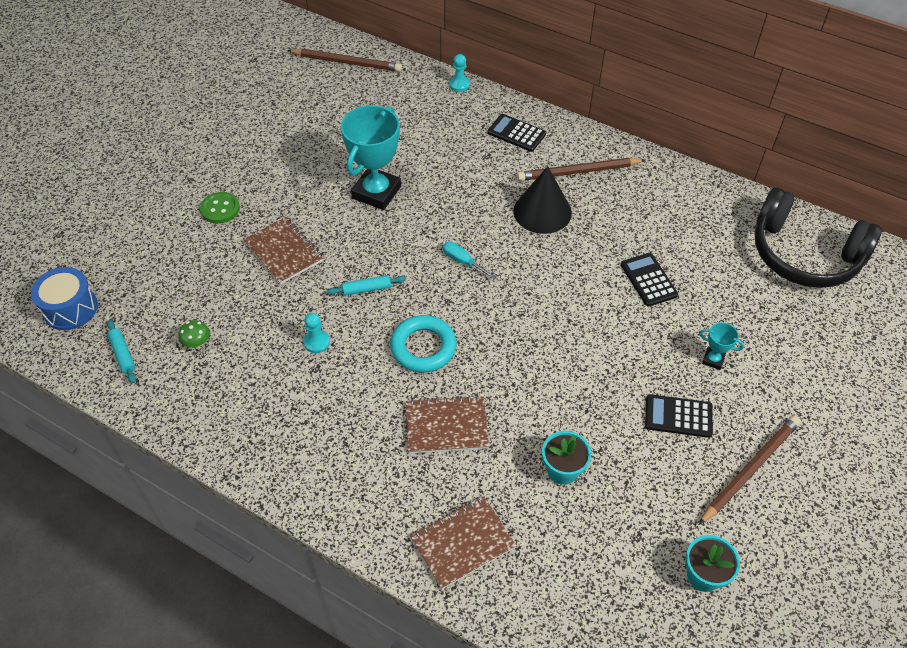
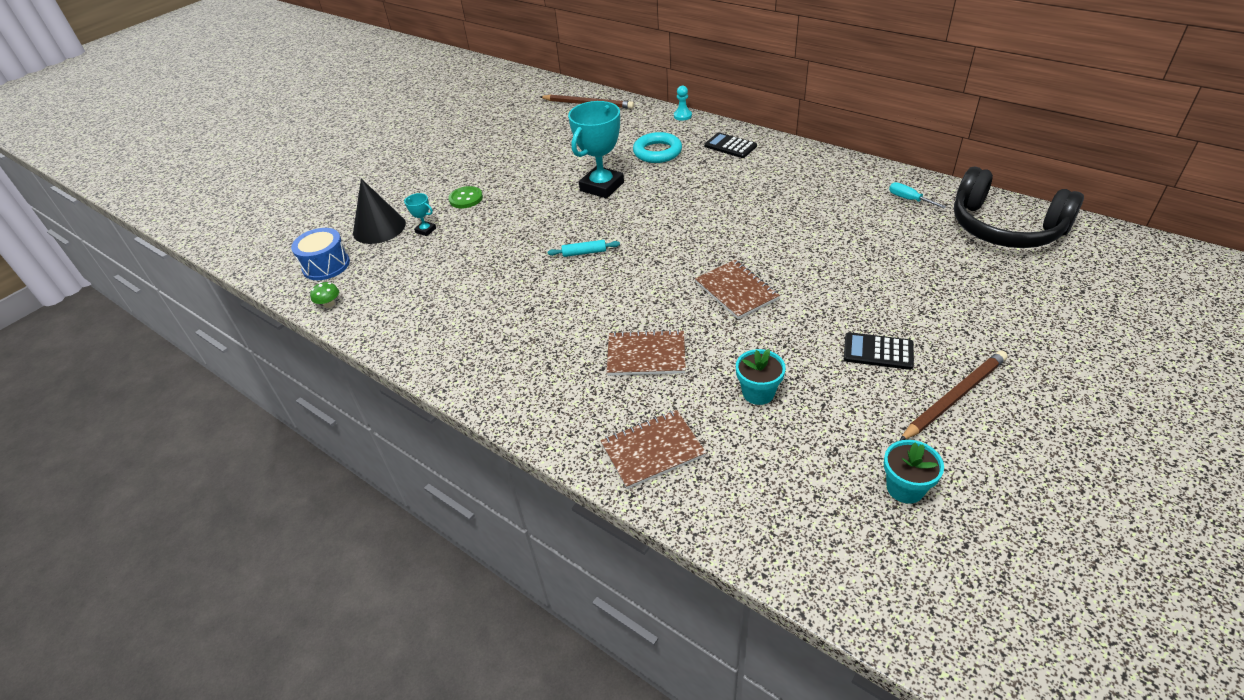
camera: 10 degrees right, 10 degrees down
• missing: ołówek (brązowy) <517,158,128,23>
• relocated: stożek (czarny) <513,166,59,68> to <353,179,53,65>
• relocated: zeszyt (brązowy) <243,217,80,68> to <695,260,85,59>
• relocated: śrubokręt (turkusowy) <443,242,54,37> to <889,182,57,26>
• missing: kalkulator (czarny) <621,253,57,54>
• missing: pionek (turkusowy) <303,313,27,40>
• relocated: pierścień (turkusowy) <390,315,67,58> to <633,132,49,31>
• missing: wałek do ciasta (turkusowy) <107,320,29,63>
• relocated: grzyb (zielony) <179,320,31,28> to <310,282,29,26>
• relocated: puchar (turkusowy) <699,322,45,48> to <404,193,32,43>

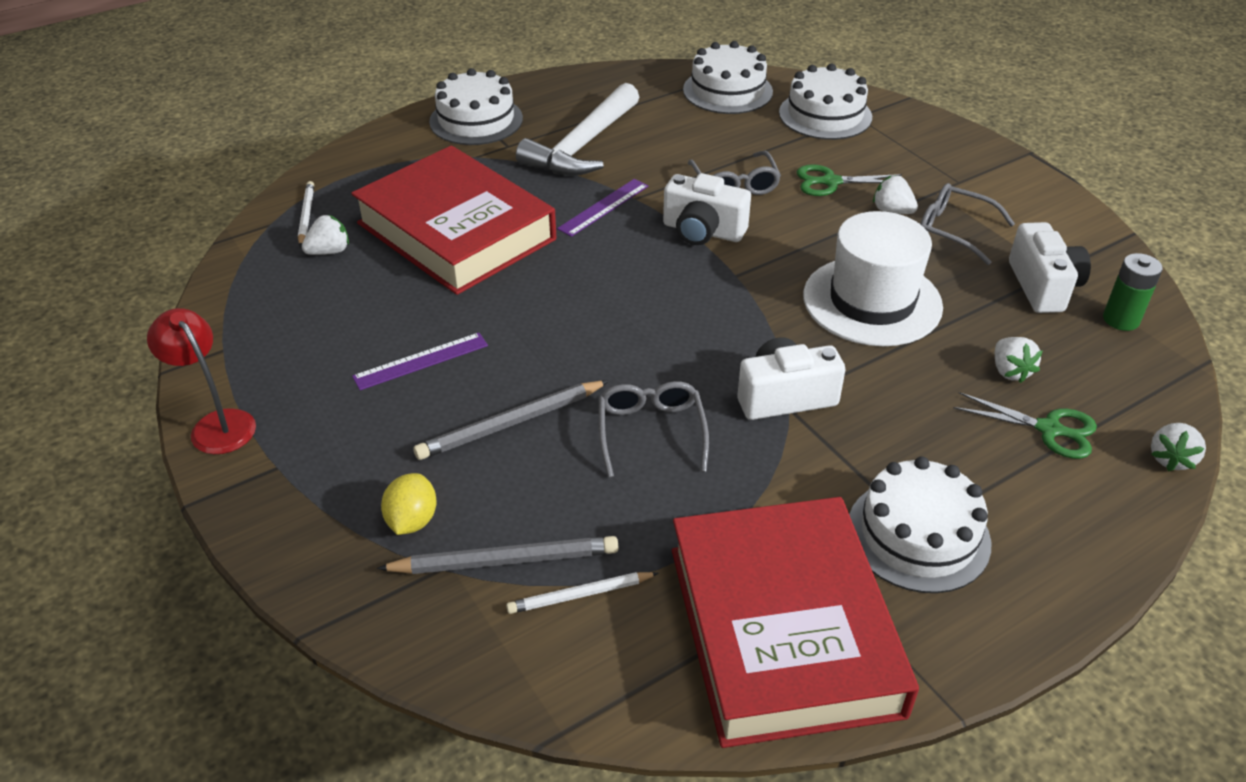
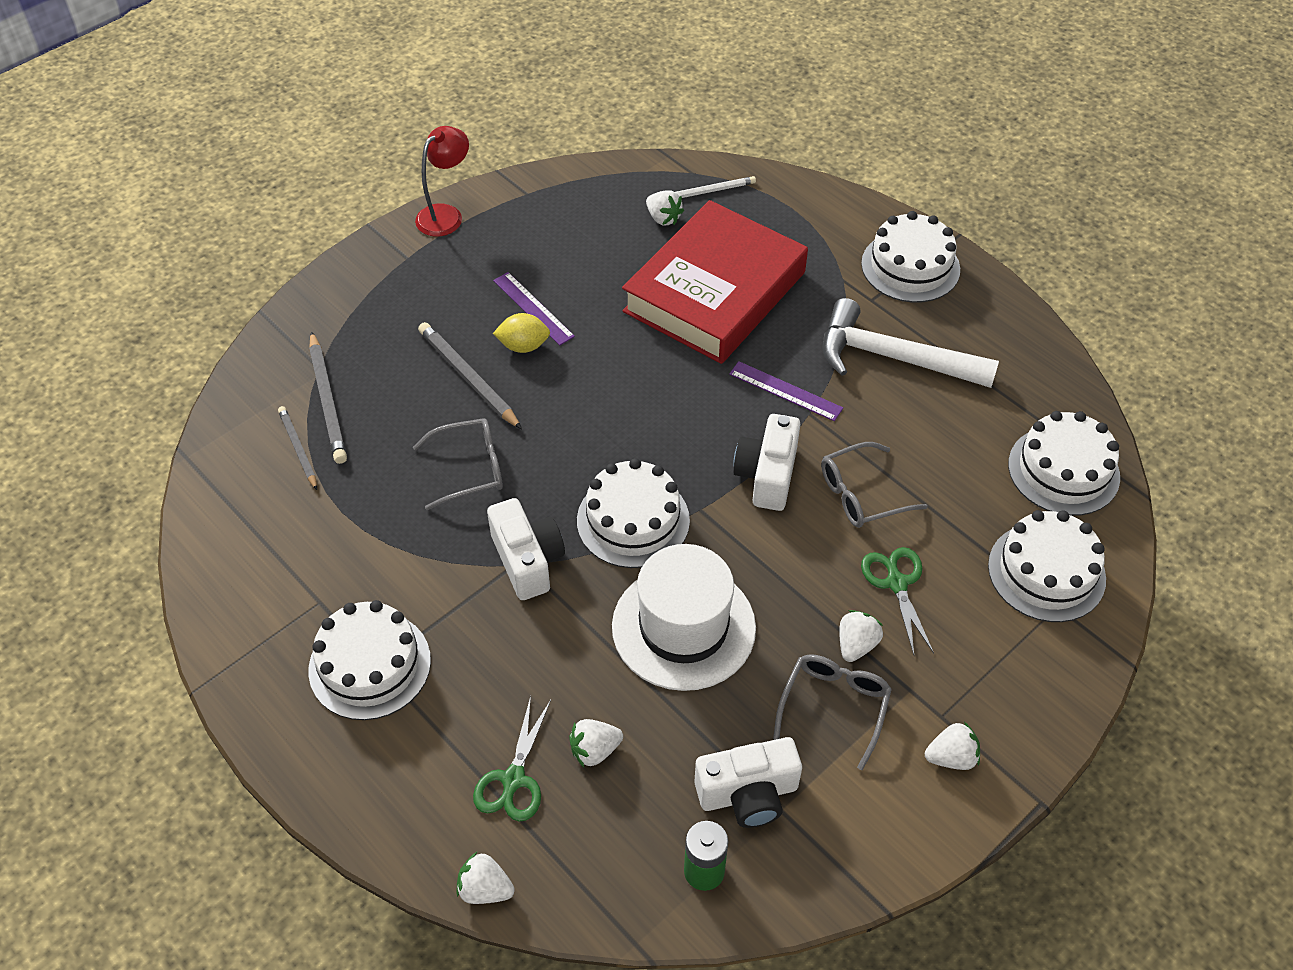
camera: 80 degrees right, 10 degrees up
• relocated: cytryna (żółty) <381,473,56,62> to <493,313,57,40>
• missing: książka (czerwony) <672,497,247,251>
• colour: ołówek (biały) <506,572,152,42> to ołówek (szary) <278,406,39,84>
• appeared: tort (biały) <577,458,113,110>
• appeared: truskawka (biały) <925,722,55,48>

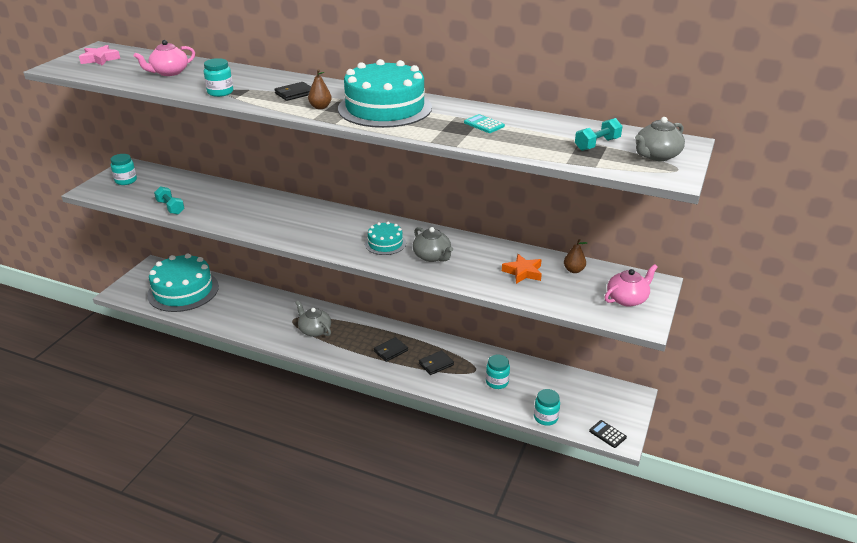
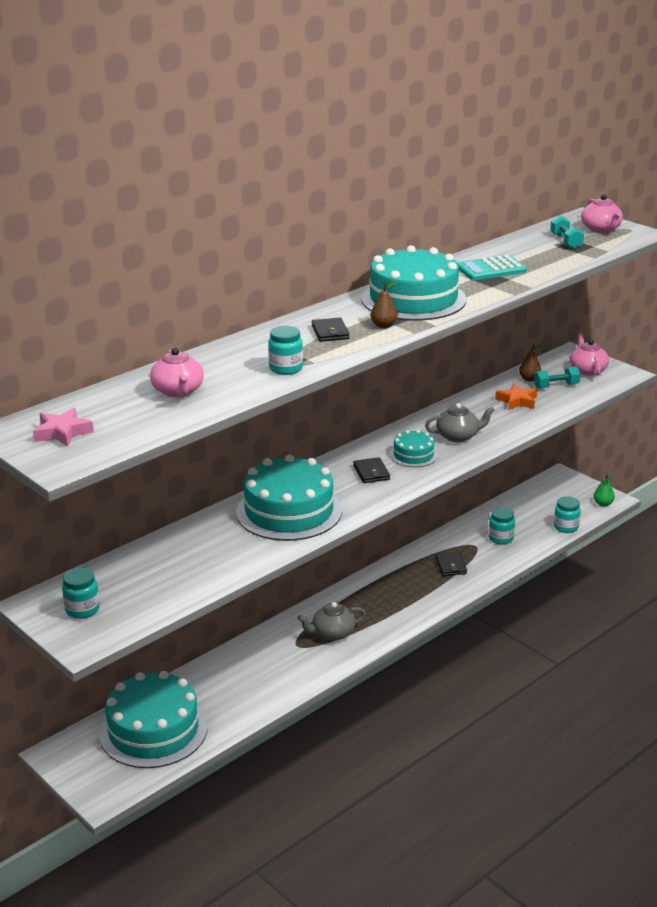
camera: 65 degrees left, 5 degrees down
• size: kalkulator (turkusowy) <464,114,41,19> = <457,255,70,25> x1.69
• colour: imbryk (szary) <635,117,50,44> to imbryk (różowy) <581,194,42,39>
• relocated: hantel (turkusowy) <154,186,31,29> to <534,367,47,22>
• relocated: portfel (czarny) <374,337,34,25> to <353,457,37,26>
• exchanged: kalkulator (czarny) <589,420,38,28> to gruszka (zielony) <593,474,22,33>
• appeared: tort (turkusowy) <236,455,106,86>

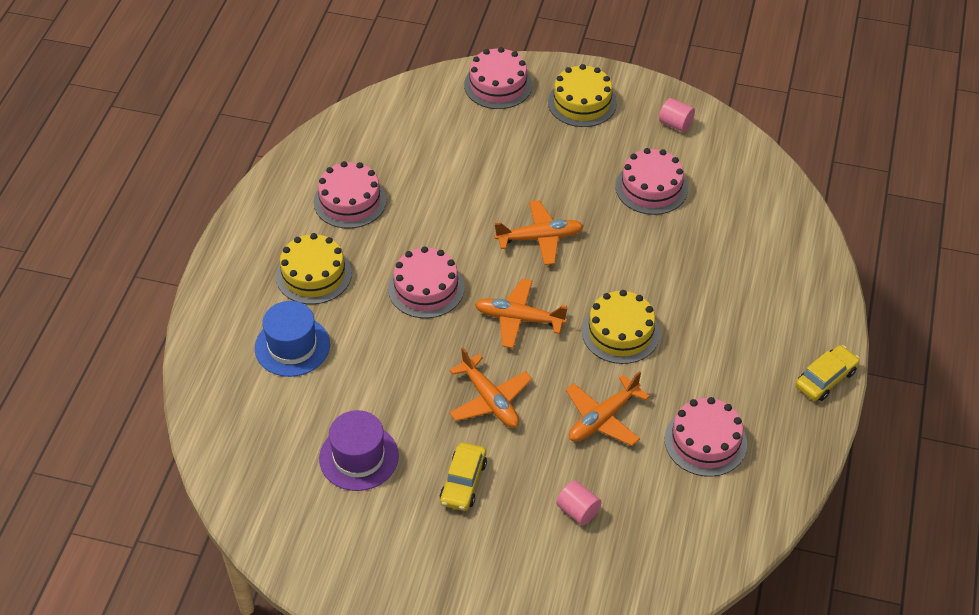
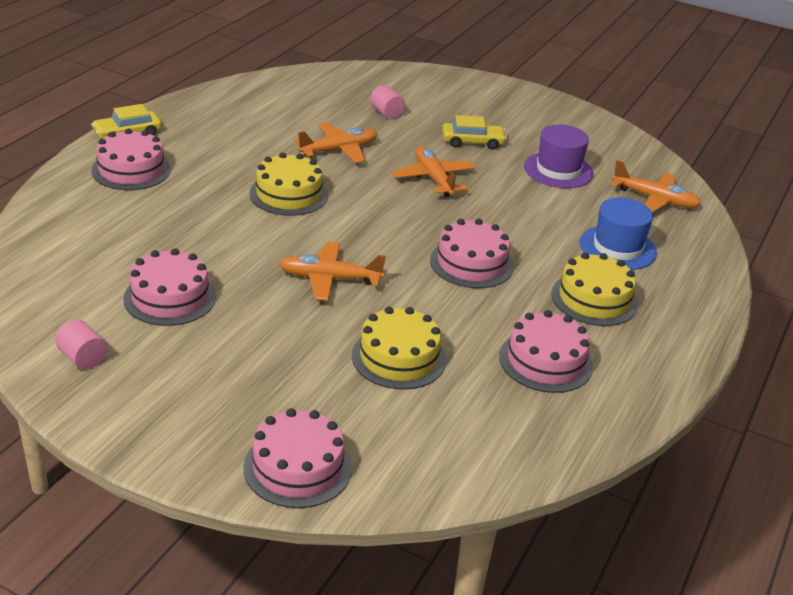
camera: 170 degrees left, 15 degrees down
• relocated: tort (żółty) <548,64,69,63> to <352,307,94,83>
• relocated: samolot (pomarańczowy) <475,279,93,69> to <611,160,90,53>
• relocated: tort (różowy) <665,397,82,80> to <91,129,80,61>
• spun: samochód (żółty) <440,443,47,68> = <442,115,65,35> 60 degrees clockwise

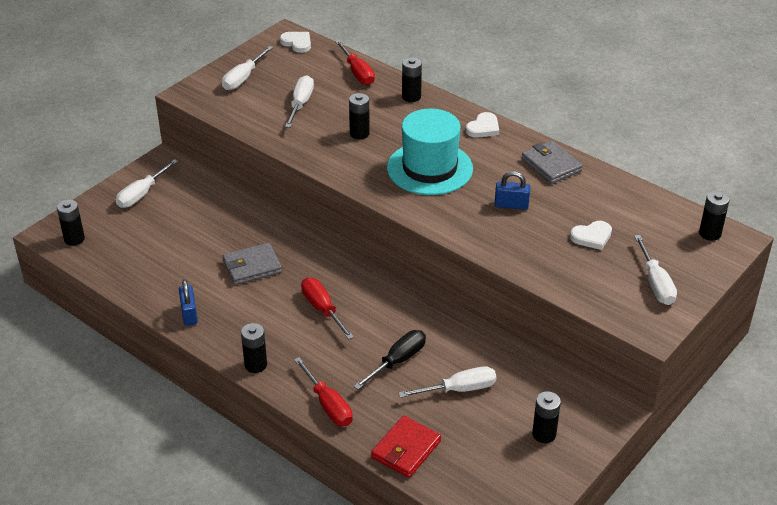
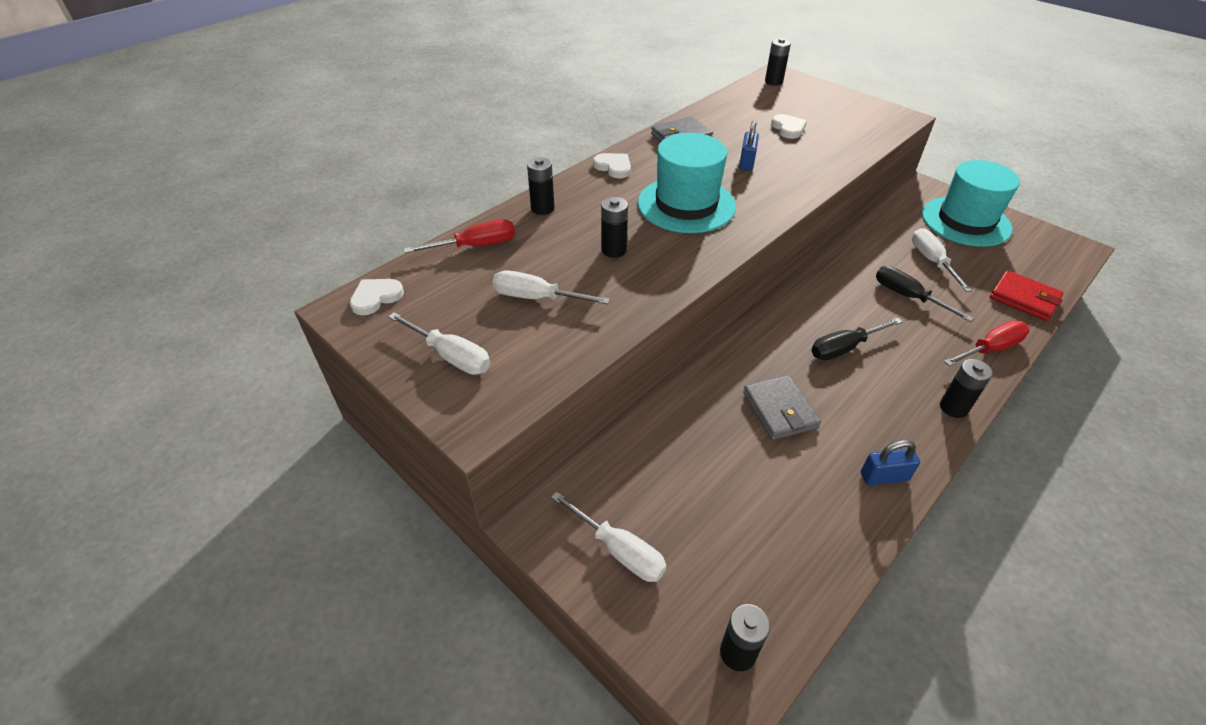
camera: 85 degrees left, 5 degrees up
• missing: śrubokręt (biały) <634,235,43,70>
• colour: śrubokręt (czerwony) <301,277,53,63> to śrubokręt (czarny) <811,318,91,42>
• exchanged: bateria (czarny) <532,391,29,52> to kapelusz (turkusowy) <922,160,98,87>

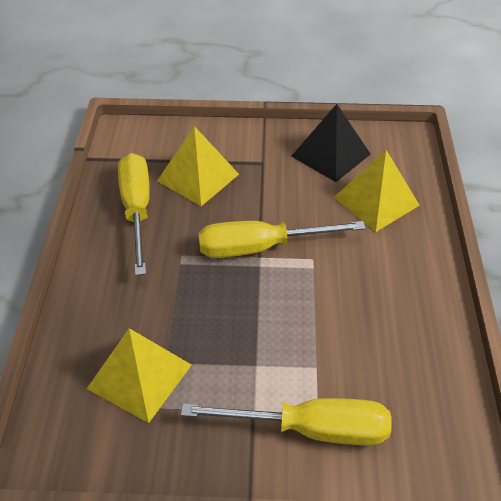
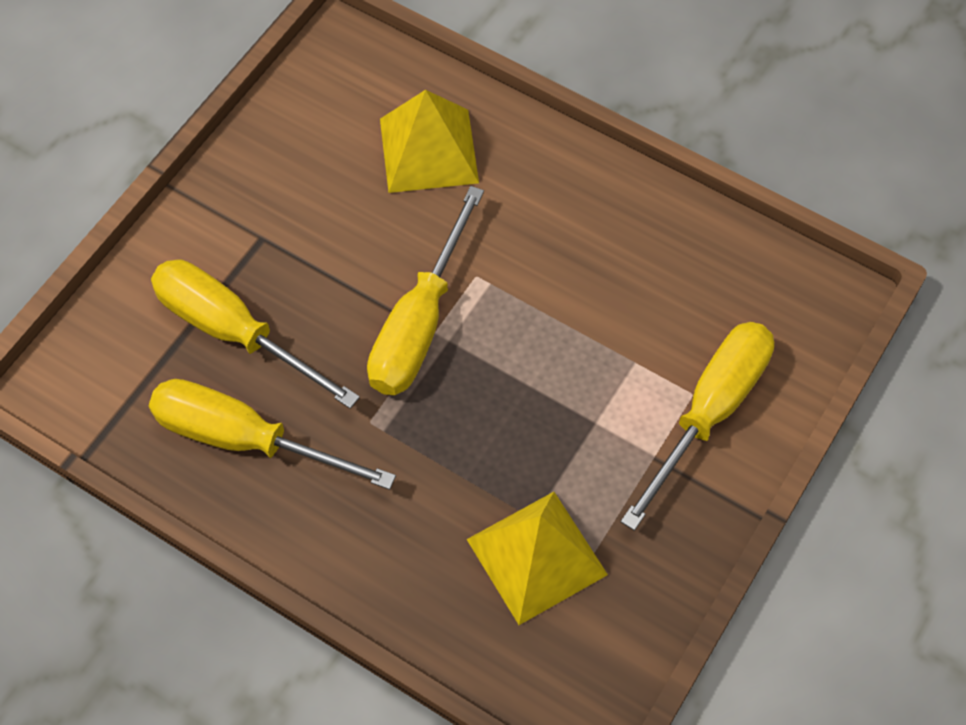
camera: 60 degrees left, 15 degrees up
• missing: piramida (czarny) <292,104,78,78>
• exchanged: piramida (żółty) <157,126,82,80> to śrubokręt (żółty) <151,259,209,150>

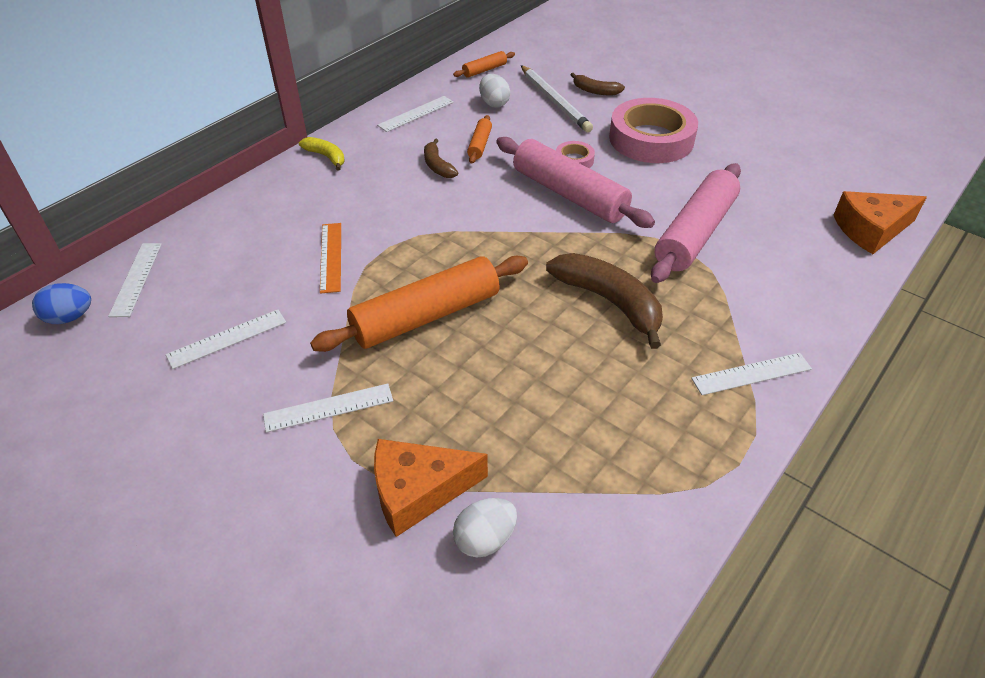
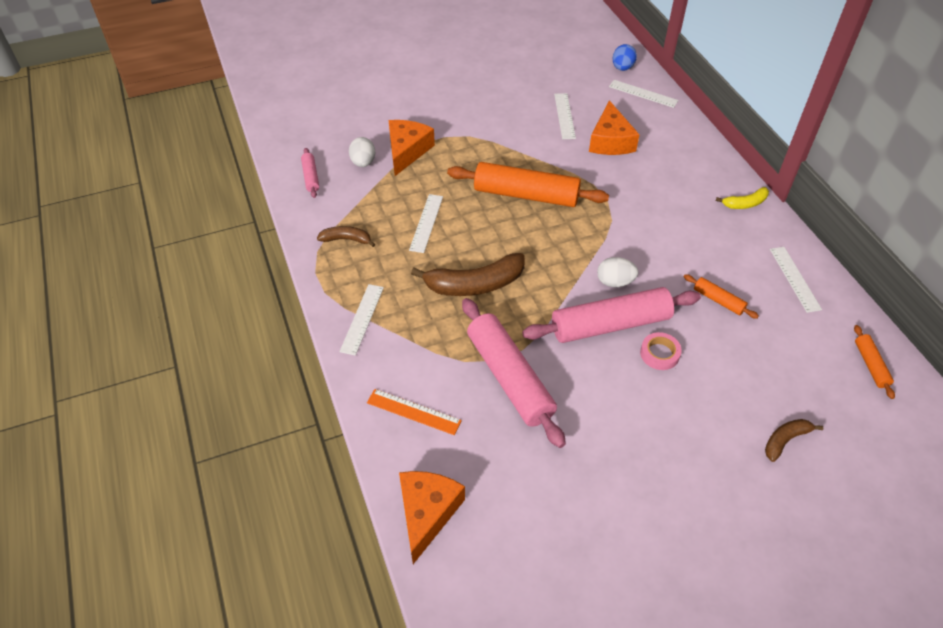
camera: 120 degrees right, 5 degrees up
• missing: ołówek (biały) <521,65,72,67>
• relocated: jajko (biały) <479,74,31,34> to <597,257,42,30>
• missing: taśma klejąca (różowy) <609,98,89,65>
• relocated: banan (brązowy) <424,138,34,40> to <317,226,58,21>
• relocated: linijka (pomarańczowy) <320,223,21,71> to <367,389,95,46>
• spun: wałek do ciasta (pomarańczowy) <310,256,218,96> = <447,162,162,45> 75 degrees counterclockwise
• relocated: linijka (biały) <263,384,130,49> to <409,194,34,59>
• appeared: ser (pomarańczowy) <589,100,51,55>
• appeared: wałek do ciasta (różowy) <301,148,18,50>

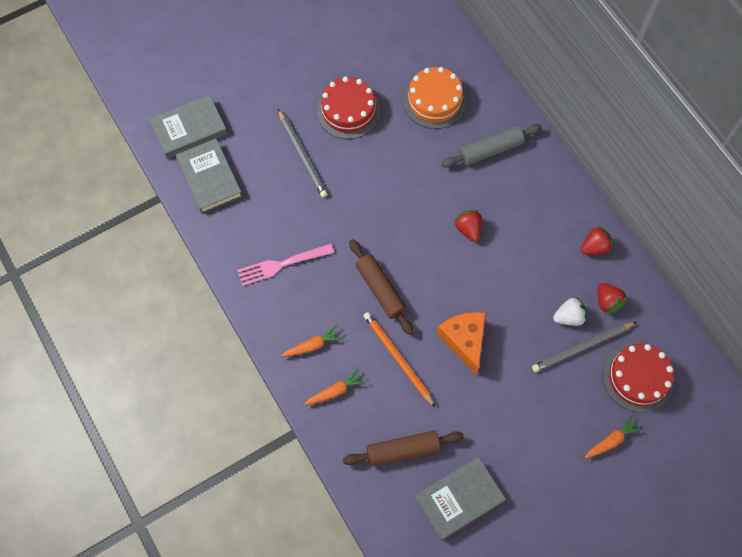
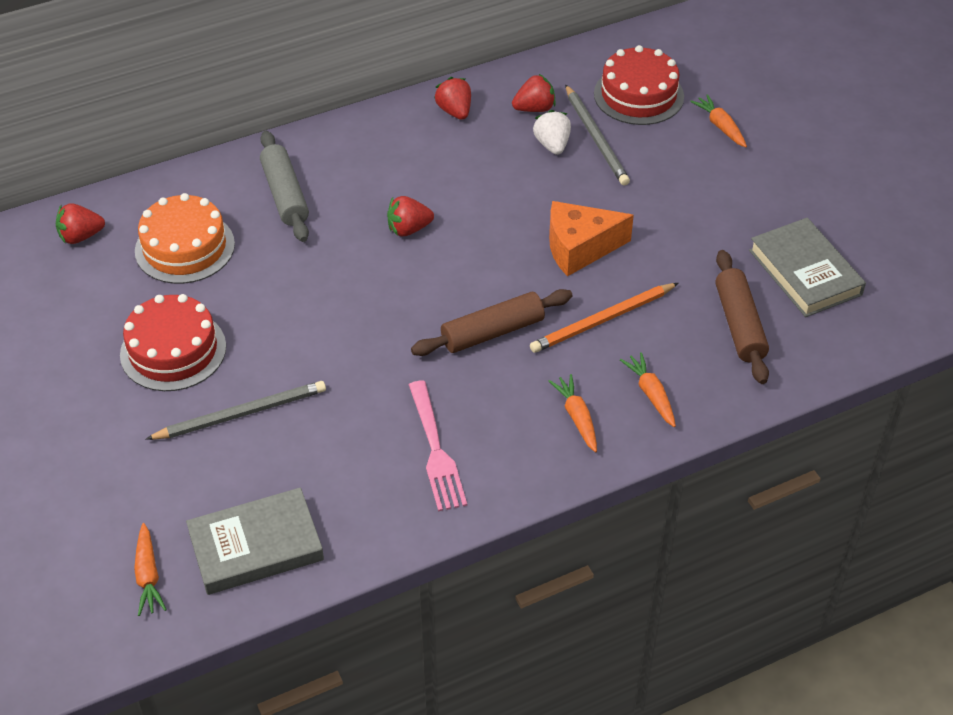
camera: 85 degrees left, 20 degrees down
• exchanged: książka (szary) <149,95,79,64> to marchewka (pomarańczowy) <134,523,33,93>
• appeared: truskawka (czerwony) <56,203,49,41>

